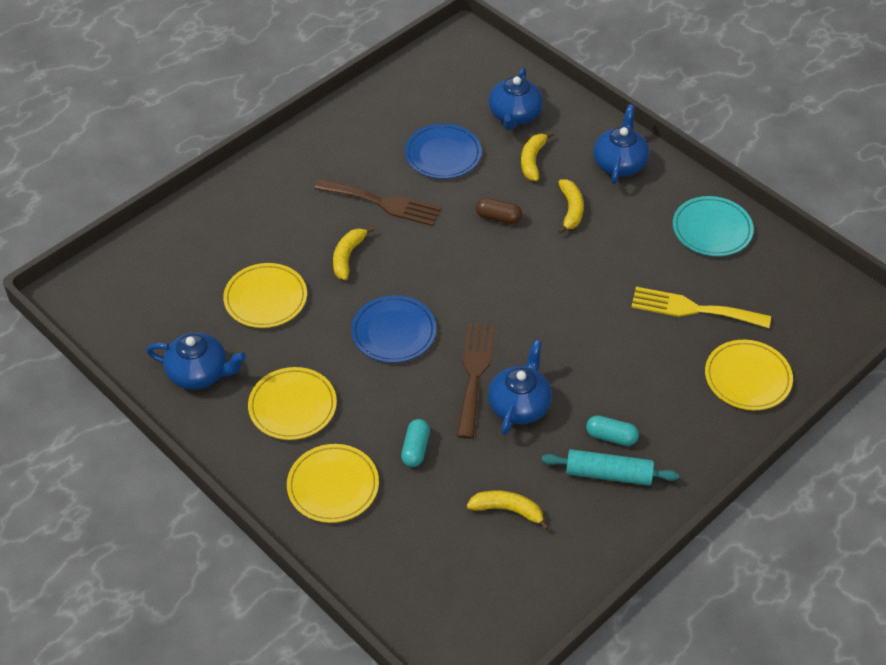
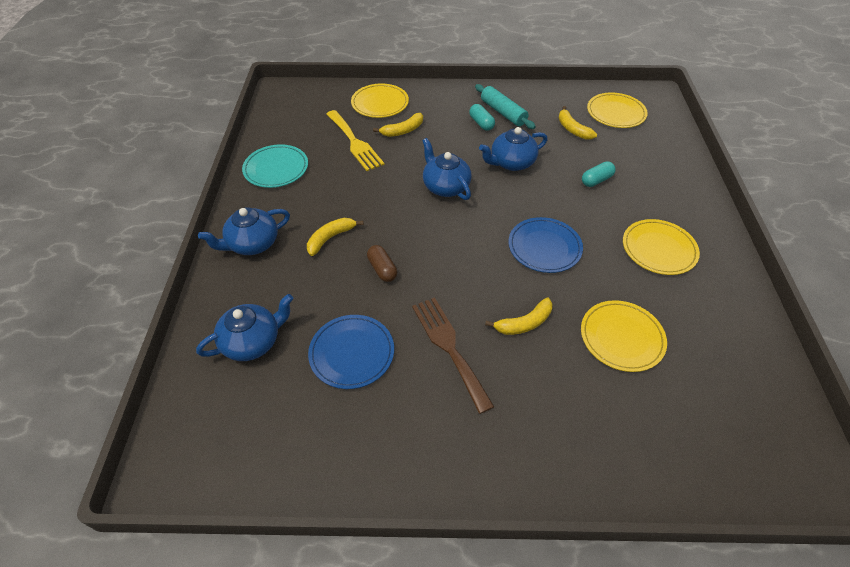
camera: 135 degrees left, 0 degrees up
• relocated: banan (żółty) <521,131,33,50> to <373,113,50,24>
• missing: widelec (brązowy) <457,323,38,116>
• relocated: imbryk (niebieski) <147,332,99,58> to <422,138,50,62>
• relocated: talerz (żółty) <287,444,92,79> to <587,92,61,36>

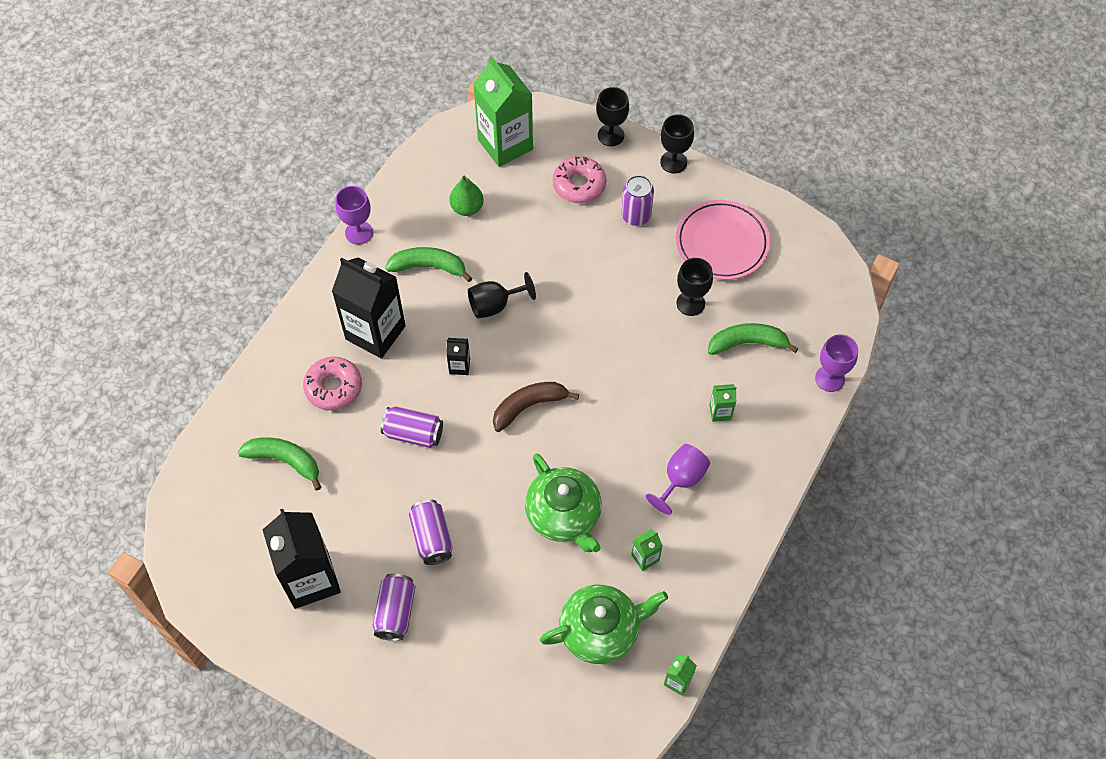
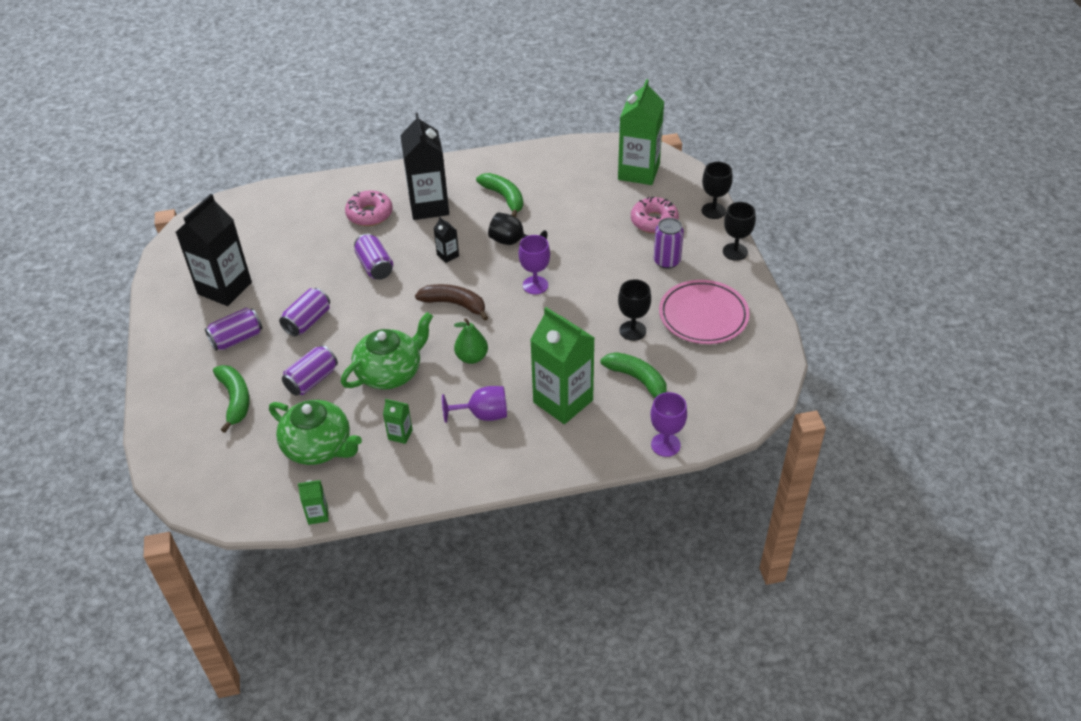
camera: 50 degrees right, 15 degrees down
• relocated: gruszka (zielony) <450,176,34,40> to <454,318,34,46>
• relocated: kielich (fioletowy) <336,186,37,59> to <518,235,32,60>
• size: karton mleka (zielony) <709,384,27,38> = <530,307,64,117> x2.32
• relocated: banan (zielony) <238,438,83,52> to <213,365,37,68>
• spun: imbryk (zielony) <525,453,77,99> = <341,312,92,78> 150 degrees counterclockwise
• appeared: puszka (fioletowy) <282,345,56,51>

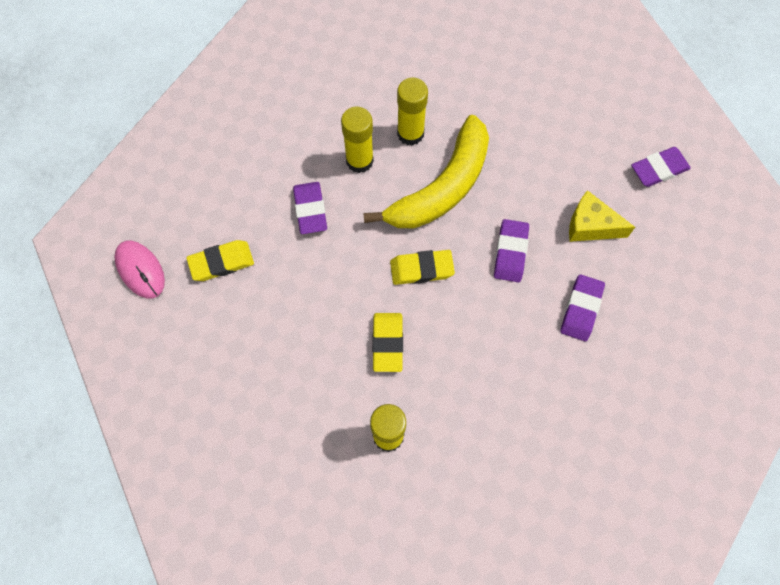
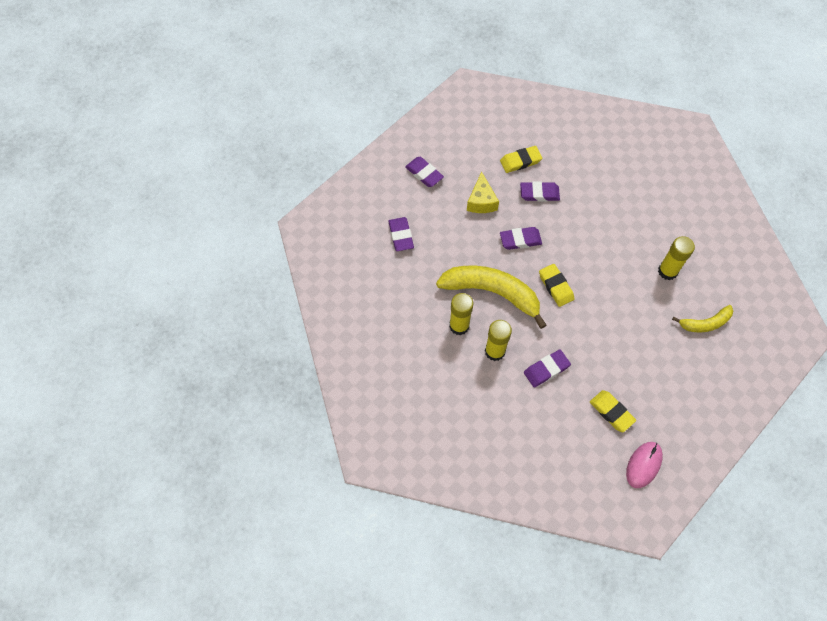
camera: 110 degrees left, 5 degrees down
• relocated: gumka do mazania (żółty) <372,313,31,59> to <500,146,42,27>
• appeared: gumka do mazania (fioletowy) <388,217,26,34>
• appeared: banan (żółty) <672,305,61,28>

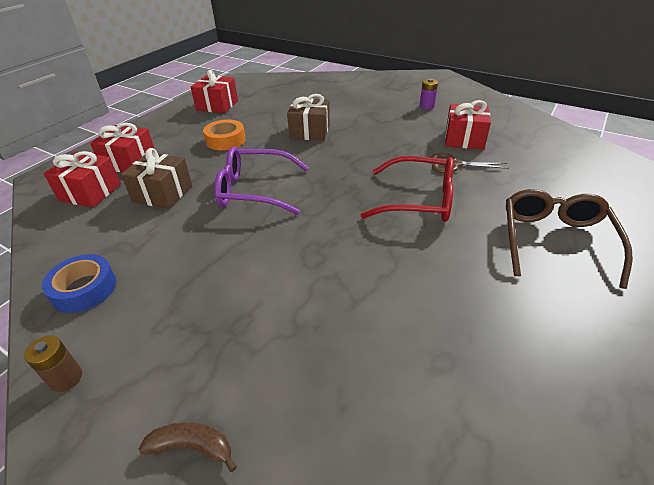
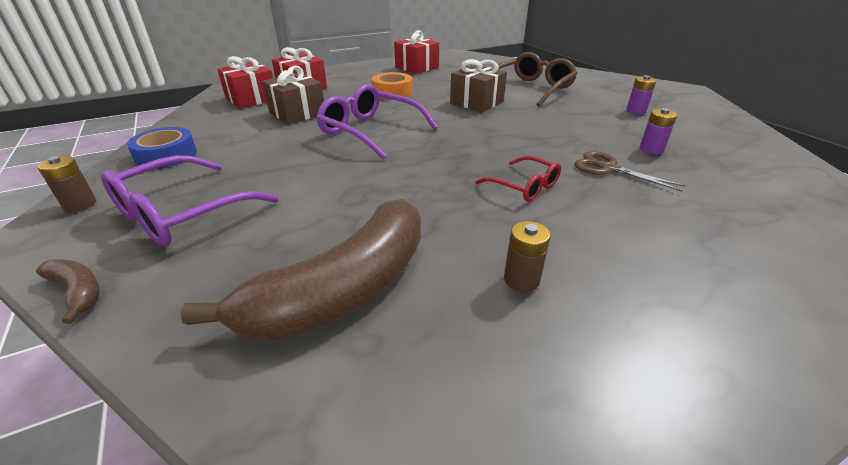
camera: 30 degrees right, 5 degrees down
• exchanged: prezent (czerwony) <445,100,46,50> to bateria (fioletowy) <639,108,38,46>
• size: okulary (czerwony) <361,156,93,66> = <475,156,86,46> x0.58
• relocated: okulary (brązowy) <506,189,127,100> to <493,52,85,55>
• appeared: okulary (fioletowy) <101,155,178,91>
• appeared: banan (brązowy) <181,199,240,141>
• appeared: bateria (brązowy) <504,221,46,71>

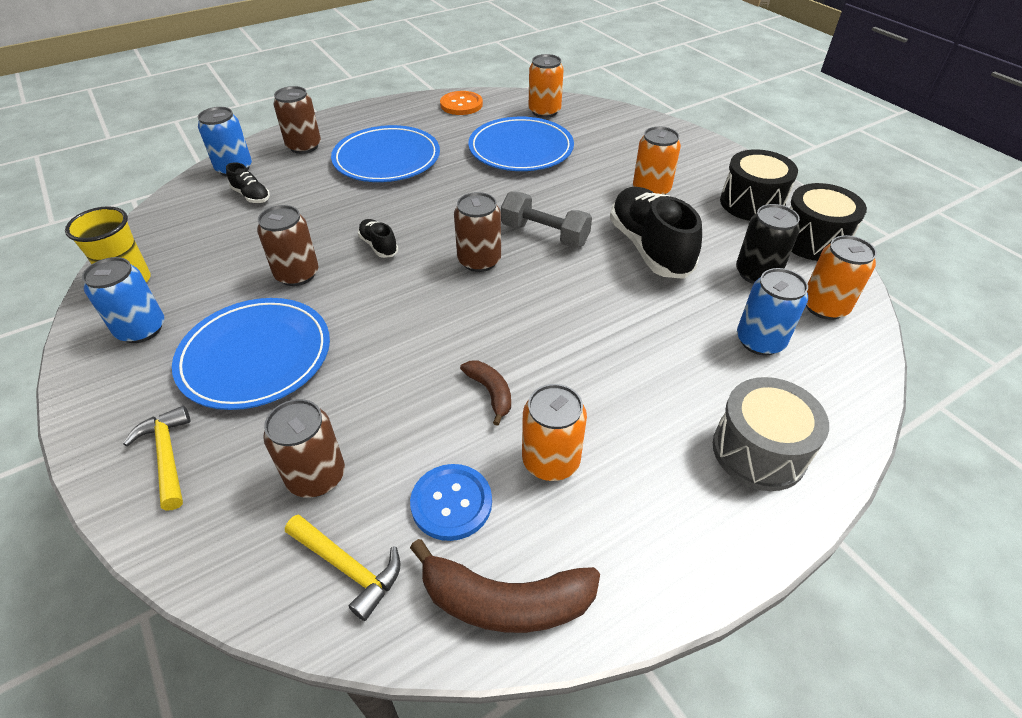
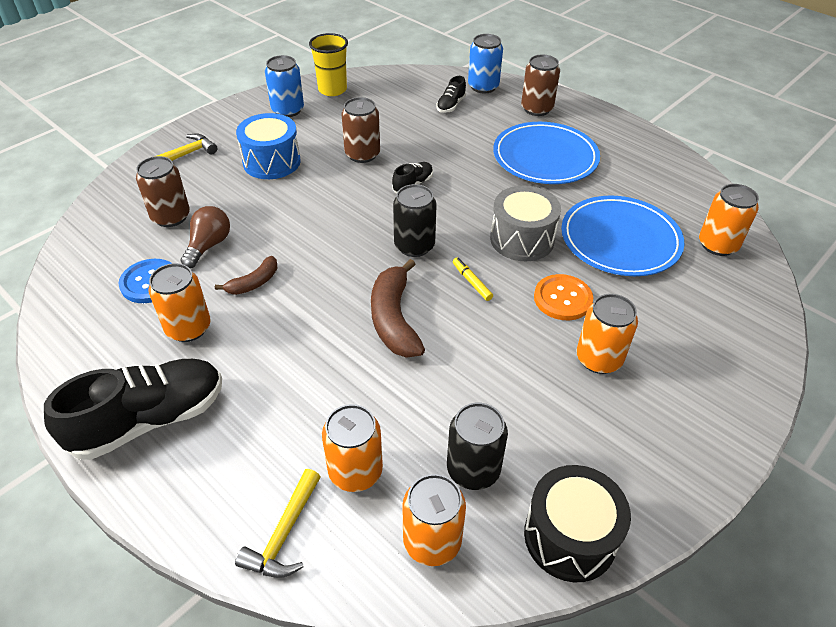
camera: 75 degrees right, 0 degrees up
• relocated: guzik (pomarańczowy) <440,91,43,24> to <534,274,59,46>
• missing: bęben (czarny) <720,149,78,72>
• relocated: but (czarny) <610,187,92,92> to <44,359,178,101>
• exchanged: hantel (szary) <501,191,91,57> to flamaster (żółty) <453,258,40,43>
• colour: puszka (brązowy) <454,192,47,80> to puszka (czarny) <393,184,44,73>
• colour: puszka (niebieski) <737,268,71,88> to puszka (pomarańczowy) <322,404,61,88>
• exchanged: talerz (niebieski) <172,298,158,112> to bęben (niebieski) <236,113,65,66>
• relocated: bęben (szary) <713,377,116,114> to <490,186,71,75>
• relocated: młotek (żółty) <285,515,115,106> to <235,469,85,109>
• relocated: banan (brązowy) <410,539,190,94> to <371,259,54,99>
• appeared: żarówka (brązowy) <180,206,50,62>

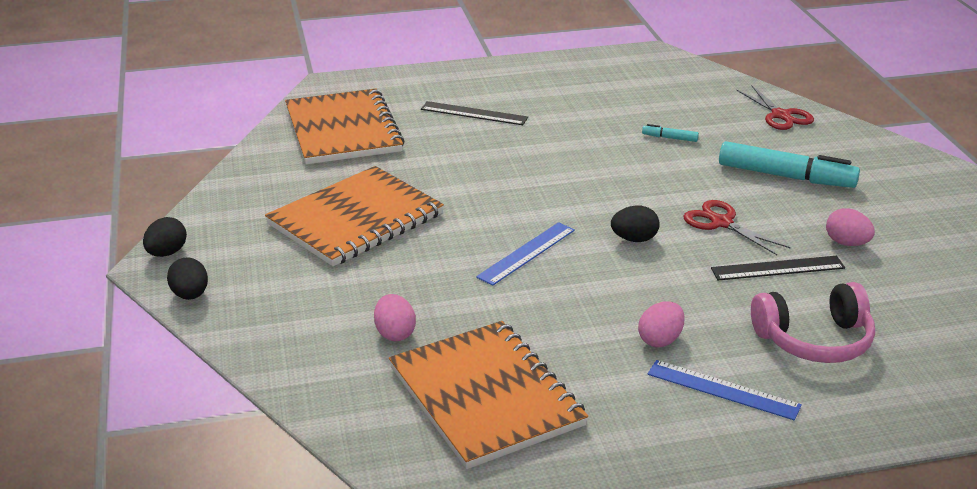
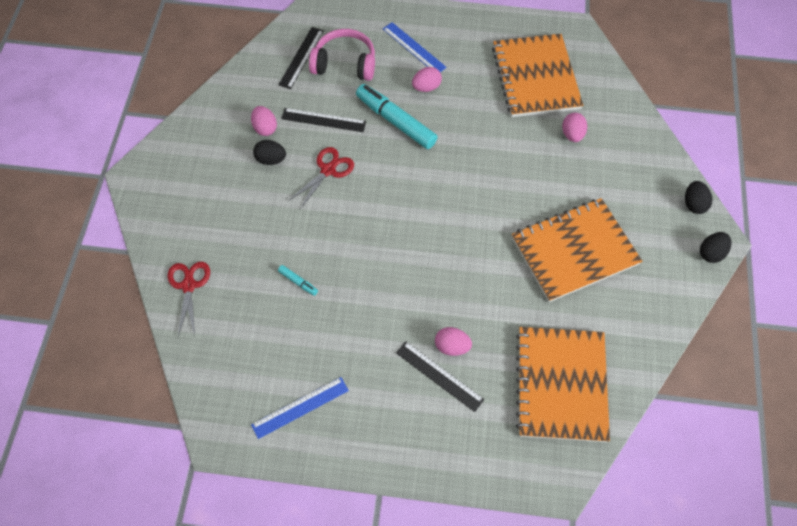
camera: 160 degrees left, 30 degrees up
• relocated: flamaster (turkusowy) <719,141,141,47> to <356,84,82,65>
• spun: nożyczki (czerwony) <683,200,108,55> = <288,147,66,62> 120 degrees counterclockwise
• relocated: jajko (czarny) <611,205,49,37> to <253,140,33,25>
• relocated: linijka (niebieski) <476,222,99,64> to <251,377,98,62>
• appeared: linijka (czarny) <279,27,45,62>
• appeared: jajko (różowy) <435,327,37,29>

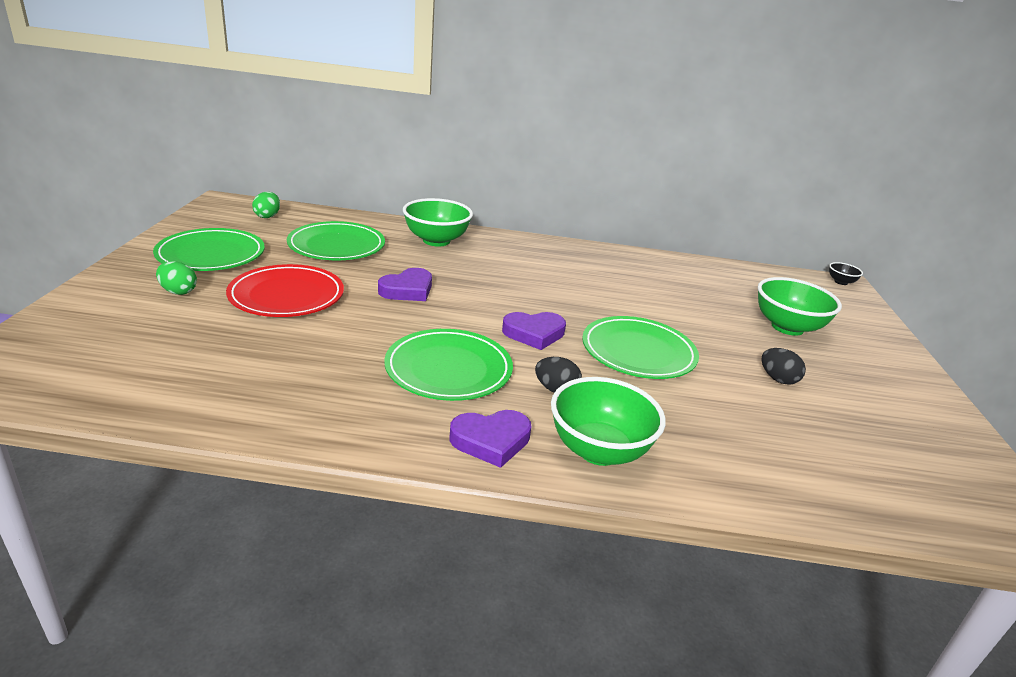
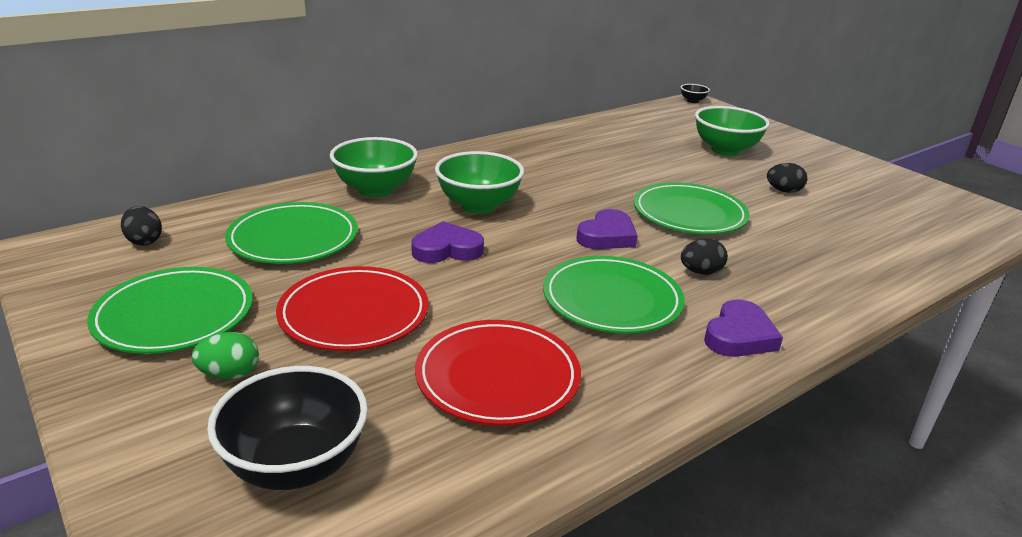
camera: 40 degrees left, 0 degrees up
• colour: jajko (zielony) <252,192,28,26> to jajko (czarny) <121,206,41,40>
• spun: serce (fioletowy) <378,268,54,33> = <411,221,73,42> 105 degrees counterclockwise
• relocated: miska (zielony) <551,377,115,89> to <435,151,89,63>
• appeared: talerz (czerwony) <415,320,166,106>
• appeared: miska (czarny) <207,366,161,124>

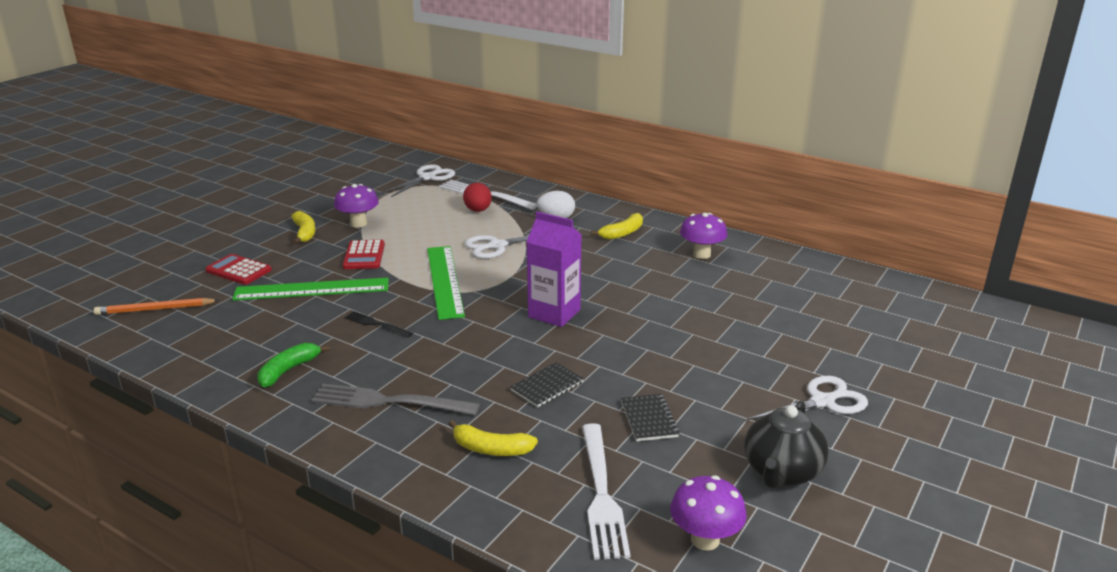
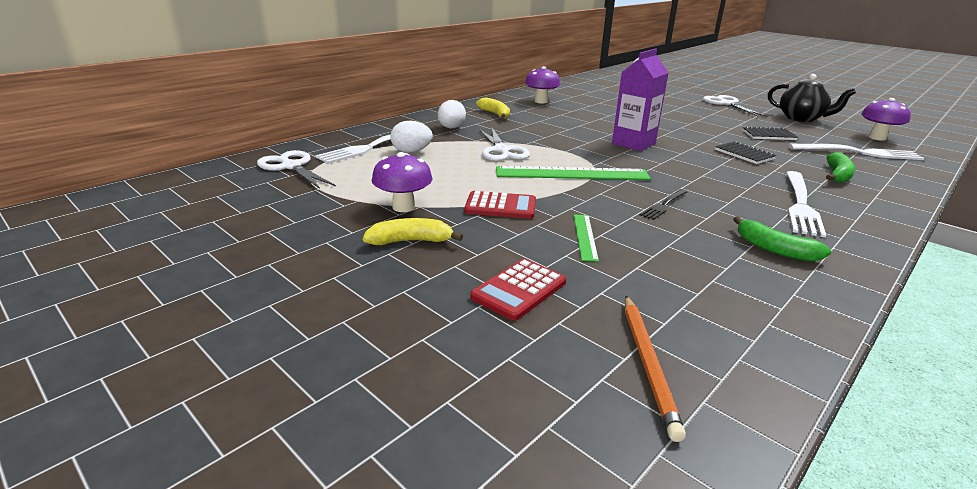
camera: 80 degrees left, 0 degrees up
• colour: jajko (czerwony) <463,183,29,29> to jajko (biały) <390,121,43,32>
• size: linijka (zielony) <232,278,157,22> = <574,214,25,48> x0.50
• colour: widelec (szary) <311,384,169,31> to widelec (biały) <786,171,40,67>
• colour: banan (żółty) <448,420,90,36> to banan (zielony) <826,152,30,31>

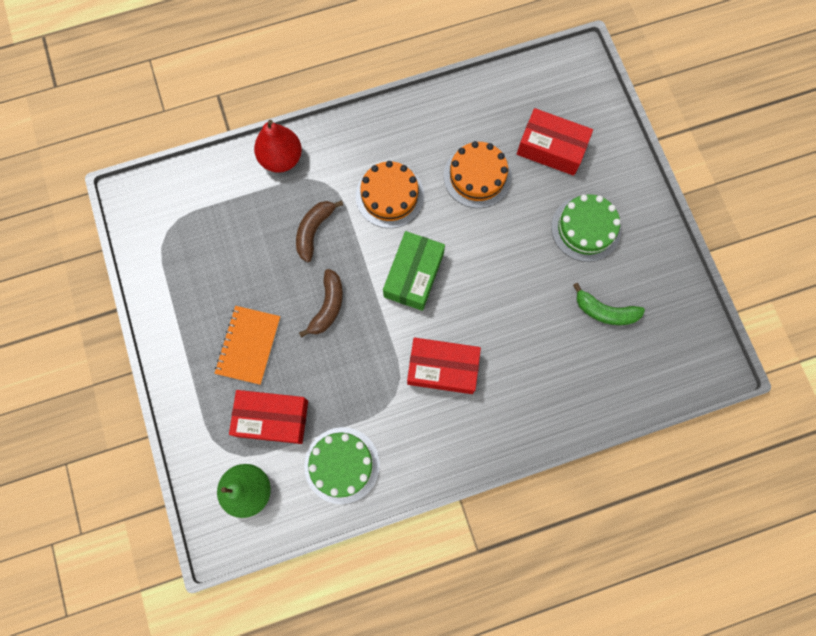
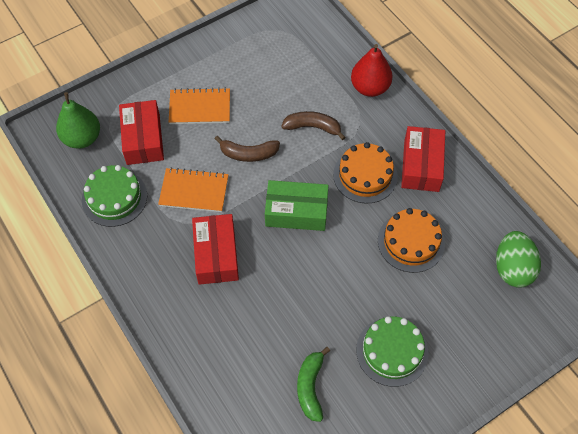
camera: 75 degrees right, 15 degrees down
• relocated: pudełko (czerwony) <517,108,76,68> to <401,126,44,66>
• appeared: zeszyt (pomarańczowy) <158,168,71,44>
• appeared: jajko (zielony) <496,231,45,57>

